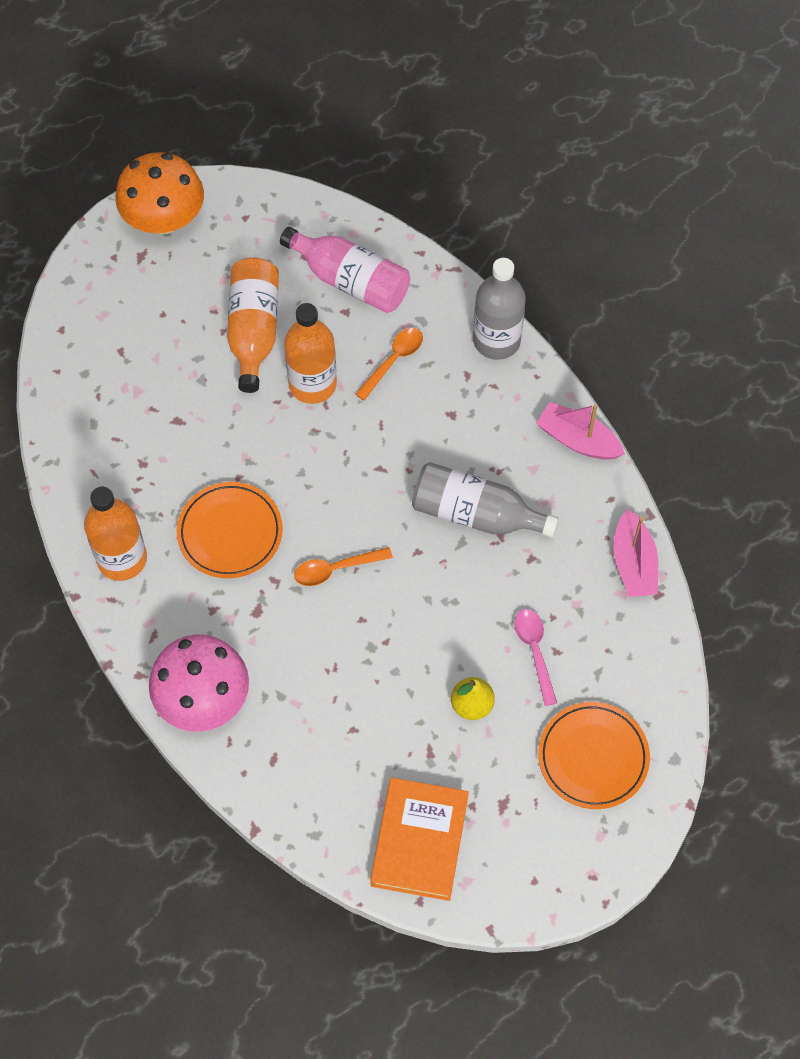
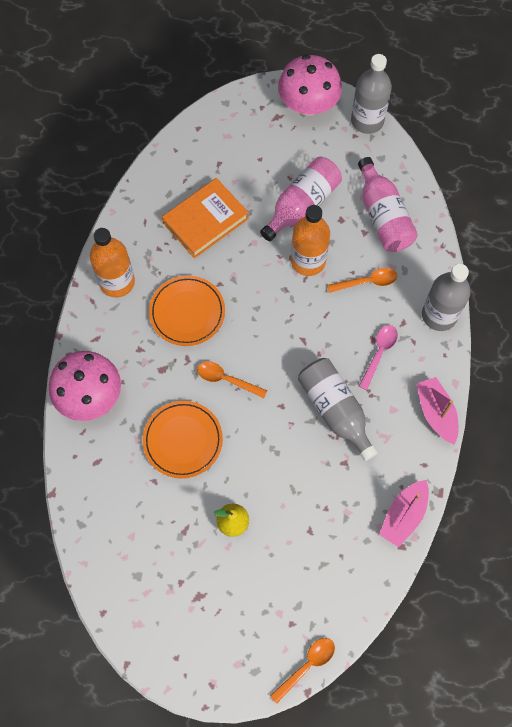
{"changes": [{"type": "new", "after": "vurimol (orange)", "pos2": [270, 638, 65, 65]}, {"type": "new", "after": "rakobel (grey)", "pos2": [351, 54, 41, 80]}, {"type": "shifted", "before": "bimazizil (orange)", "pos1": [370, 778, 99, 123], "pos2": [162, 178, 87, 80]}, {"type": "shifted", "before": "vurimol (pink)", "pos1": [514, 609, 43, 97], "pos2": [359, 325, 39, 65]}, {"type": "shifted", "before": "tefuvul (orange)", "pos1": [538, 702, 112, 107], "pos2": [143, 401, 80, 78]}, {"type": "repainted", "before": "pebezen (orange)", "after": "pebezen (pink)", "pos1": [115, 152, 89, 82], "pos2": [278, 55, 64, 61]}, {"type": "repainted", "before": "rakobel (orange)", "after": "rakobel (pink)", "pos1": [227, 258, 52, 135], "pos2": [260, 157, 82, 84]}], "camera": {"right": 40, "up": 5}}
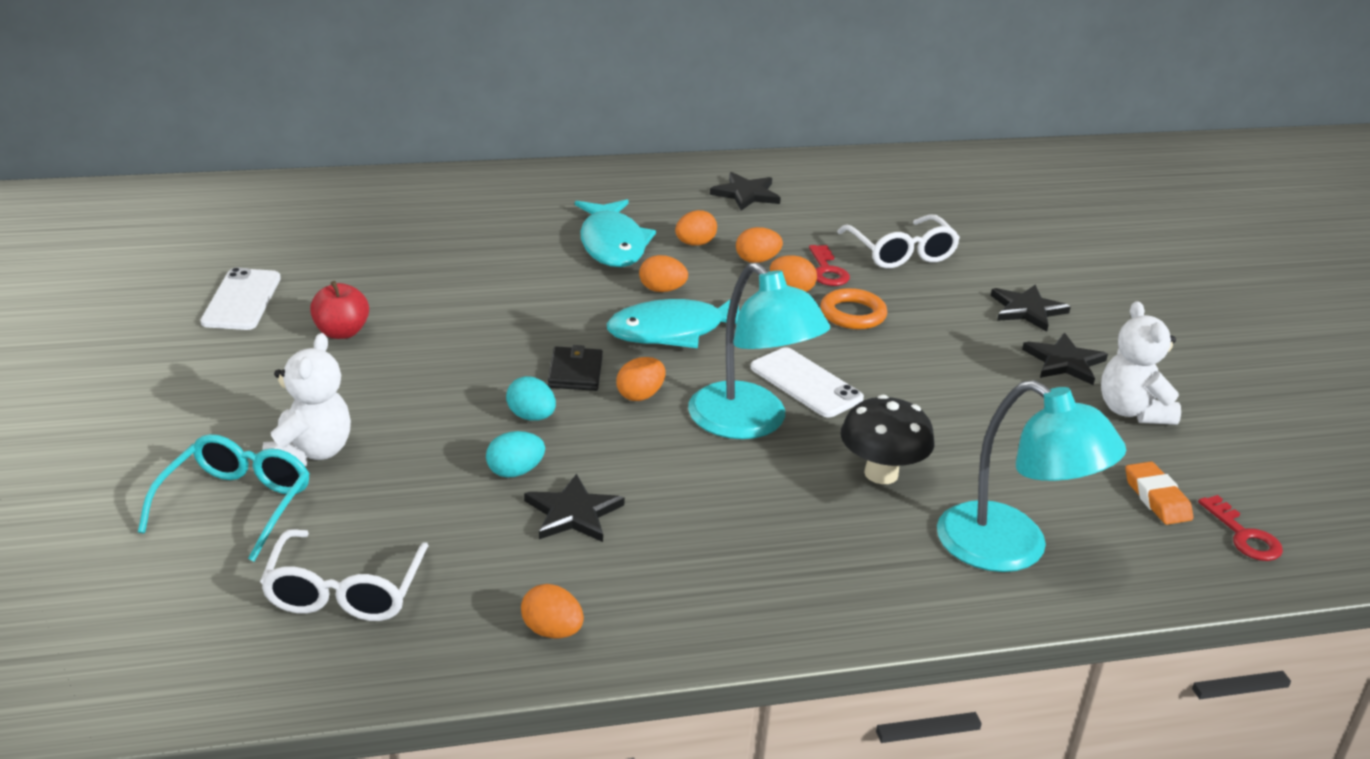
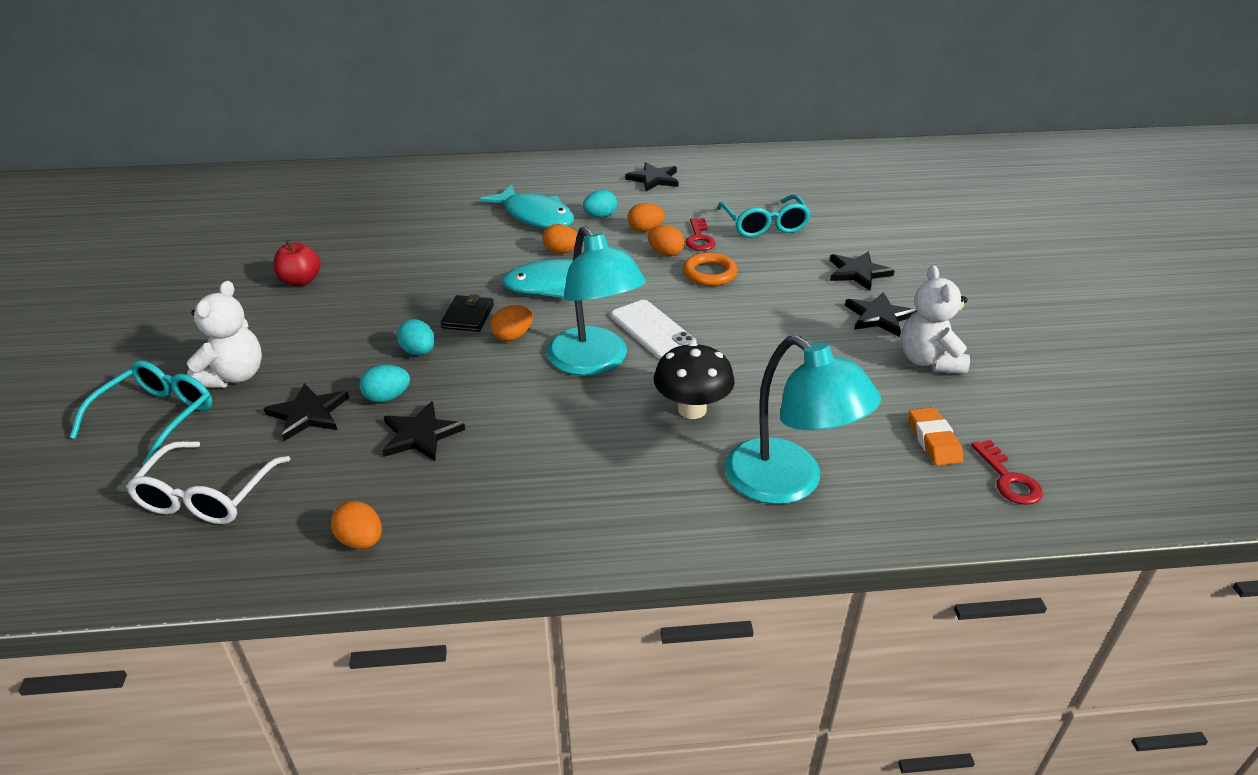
{"changes": [{"type": "gone", "before": "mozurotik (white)", "pos1": [201, 268, 80, 62]}, {"type": "new", "after": "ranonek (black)", "pos2": [264, 383, 85, 58]}, {"type": "repainted", "before": "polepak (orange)", "after": "polepak (turquoise)", "pos1": [675, 210, 42, 35], "pos2": [583, 190, 34, 28]}, {"type": "repainted", "before": "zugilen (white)", "after": "zugilen (turquoise)", "pos1": [837, 214, 123, 54], "pos2": [717, 195, 94, 42]}, {"type": "rotated", "before": "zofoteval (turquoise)", "pos1": [575, 200, 81, 67], "pos2": [480, 184, 94, 45], "turn": -45}], "camera": {"right": 10, "up": 5}}
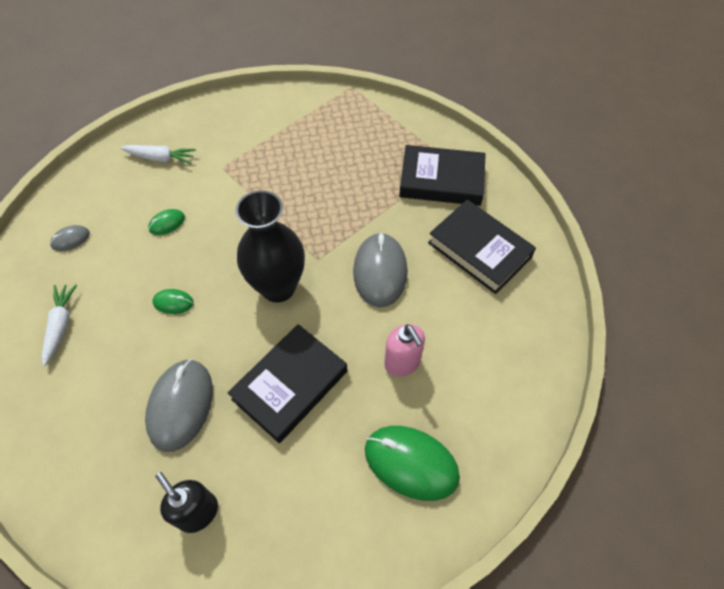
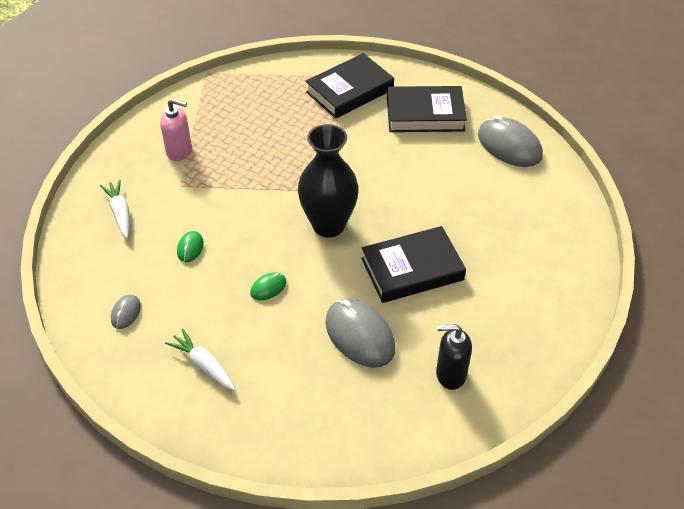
{"changes": [{"type": "gone", "before": "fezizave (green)", "pos1": [365, 426, 95, 75]}, {"type": "shifted", "before": "fezizave (grey)", "pos1": [353, 232, 55, 75], "pos2": [478, 116, 65, 51]}, {"type": "shifted", "before": "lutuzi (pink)", "pos1": [384, 324, 41, 53], "pos2": [160, 98, 32, 63]}, {"type": "rotated", "before": "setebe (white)", "pos1": [120, 145, 76, 19], "pos2": [100, 180, 30, 58], "turn": -75}, {"type": "rotated", "before": "bimazizil (black)", "pos1": [228, 324, 119, 119], "pos2": [361, 226, 105, 77], "turn": 75}], "camera": {"right": -45, "up": -10}}
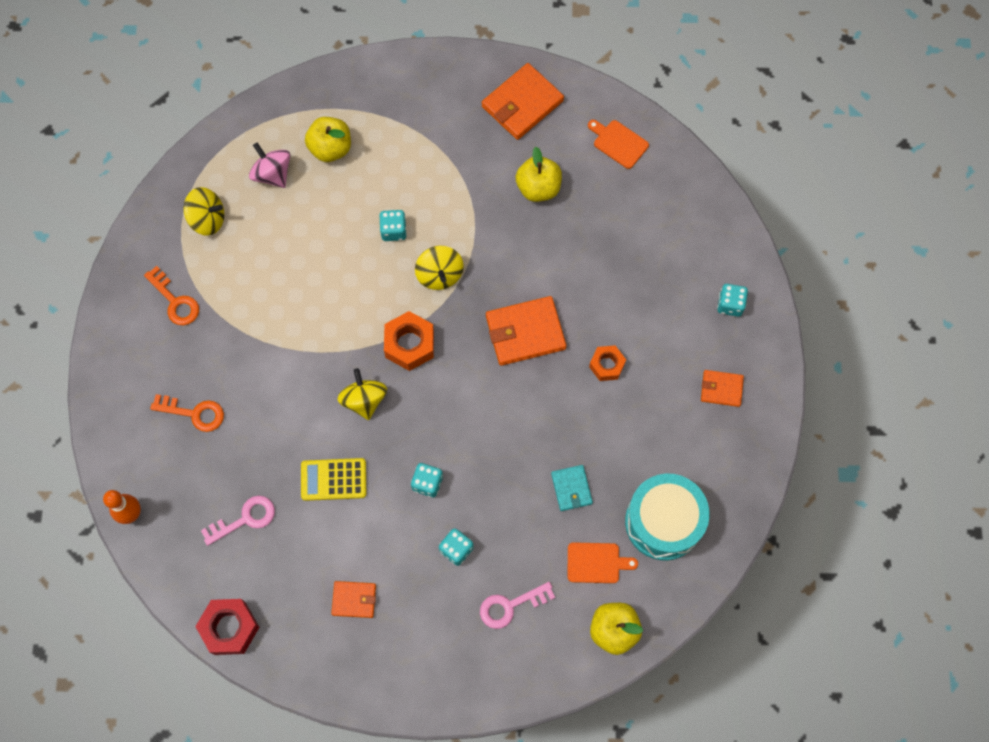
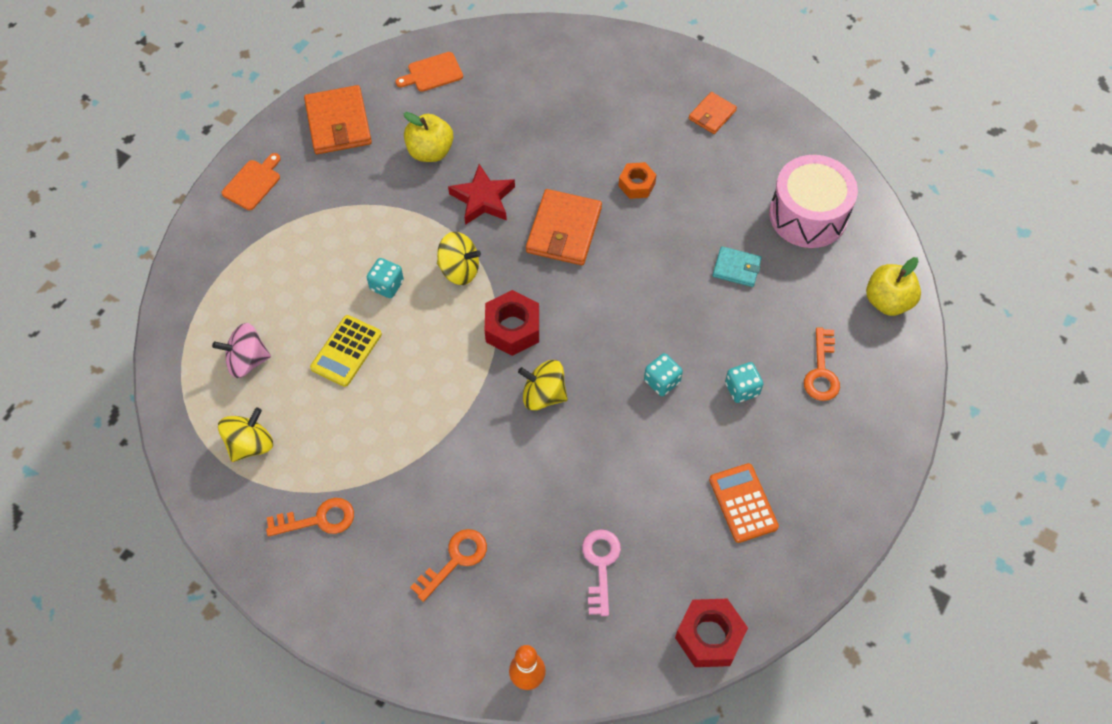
{"changes": [{"type": "gone", "before": "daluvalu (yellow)", "pos1": [305, 117, 46, 45]}, {"type": "gone", "before": "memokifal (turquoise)", "pos1": [717, 284, 31, 33]}, {"type": "new", "after": "ranonek (red)", "pos2": [448, 164, 67, 61]}, {"type": "shifted", "before": "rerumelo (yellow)", "pos1": [301, 458, 65, 43], "pos2": [310, 315, 72, 72]}, {"type": "shifted", "before": "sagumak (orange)", "pos1": [568, 542, 70, 41], "pos2": [222, 153, 59, 57]}, {"type": "swapped", "before": "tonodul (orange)", "after": "rerumelo (orange)", "pos1": [331, 581, 45, 37], "pos2": [709, 463, 70, 80]}, {"type": "repainted", "before": "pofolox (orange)", "after": "pofolox (red)", "pos1": [384, 311, 50, 60], "pos2": [485, 290, 54, 66]}, {"type": "repainted", "before": "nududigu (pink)", "after": "nududigu (orange)", "pos1": [480, 582, 76, 47], "pos2": [804, 327, 36, 74]}, {"type": "repainted", "before": "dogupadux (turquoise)", "after": "dogupadux (pink)", "pos1": [625, 474, 85, 86], "pos2": [769, 155, 89, 93]}], "camera": {"right": -60, "up": -10}}
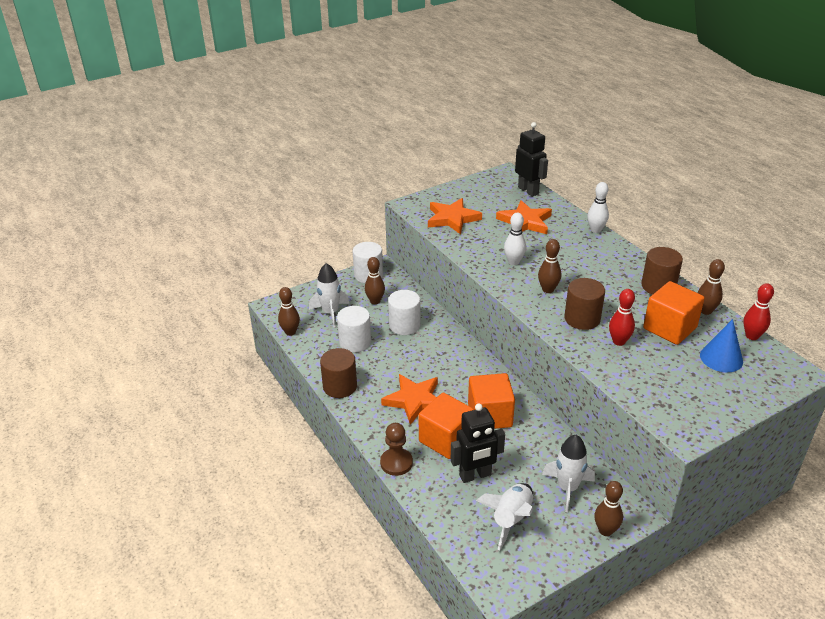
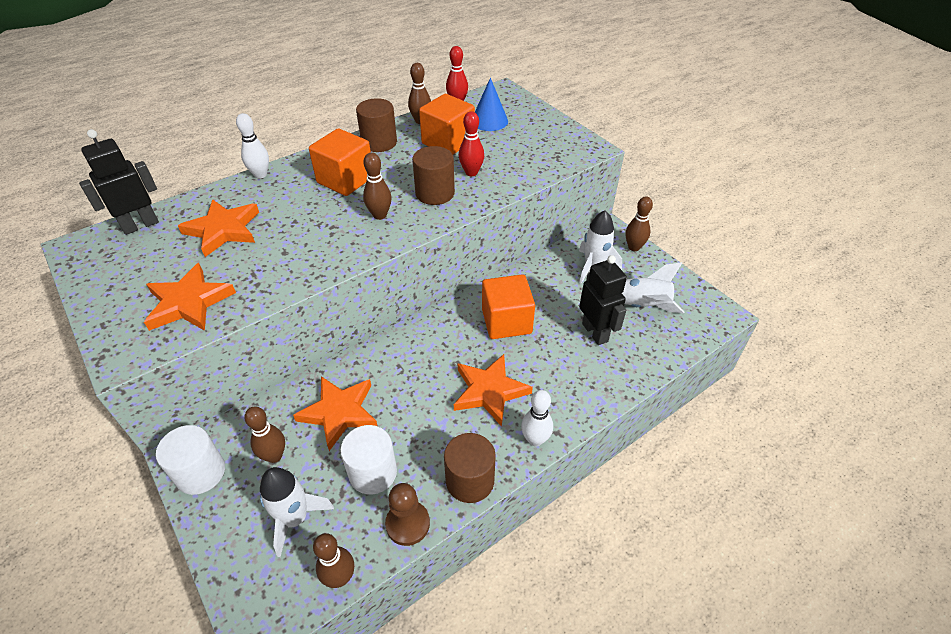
{"changes": [{"type": "shifted", "before": "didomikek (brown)", "pos1": [380, 423, 33, 53], "pos2": [385, 483, 45, 63]}, {"type": "shifted", "before": "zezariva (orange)", "pos1": [419, 393, 55, 66], "pos2": [309, 128, 62, 68]}, {"type": "shifted", "before": "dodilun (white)", "pos1": [504, 213, 22, 52], "pos2": [521, 390, 32, 56]}, {"type": "swapped", "before": "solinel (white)", "after": "ranonek (orange)", "pos1": [388, 290, 33, 45], "pos2": [293, 376, 84, 75]}], "camera": {"right": -95, "up": 10}}
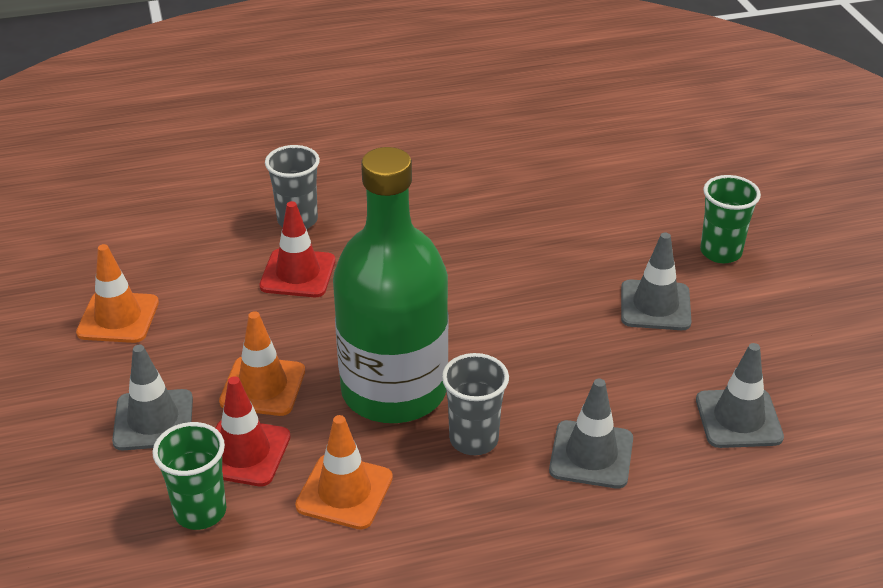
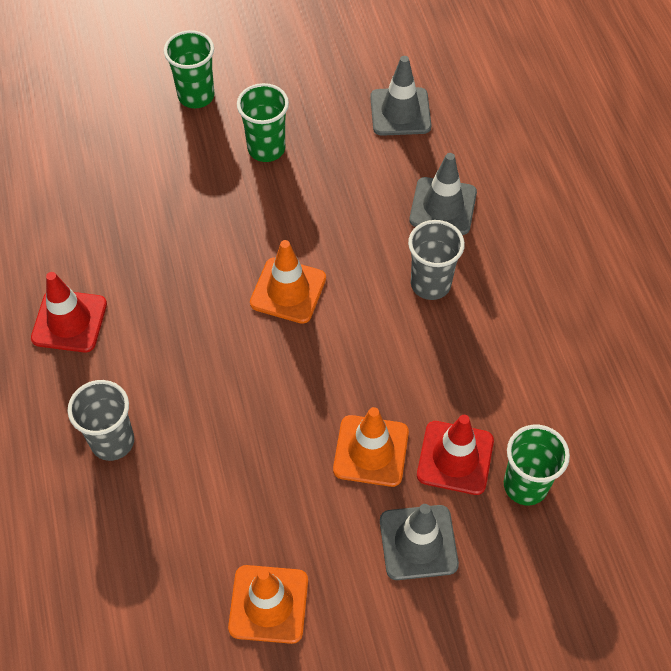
{"changes": [{"type": "gone", "before": "rakobel (green)", "pos1": [333, 147, 115, 276]}, {"type": "shifted", "before": "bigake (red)", "pos1": [259, 201, 76, 96], "pos2": [31, 272, 76, 80]}, {"type": "shifted", "before": "bigake (orange)", "pos1": [295, 415, 98, 115], "pos2": [250, 240, 76, 84]}, {"type": "swapped", "before": "bigake (grey)", "after": "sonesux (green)", "pos1": [621, 233, 70, 97], "pos2": [237, 83, 52, 79]}], "camera": {"right": -90, "up": 20}}
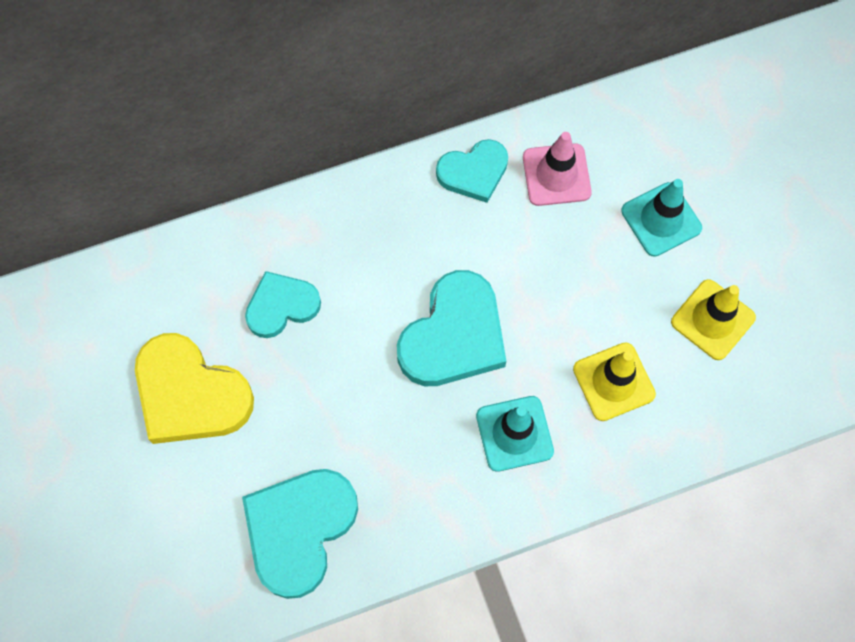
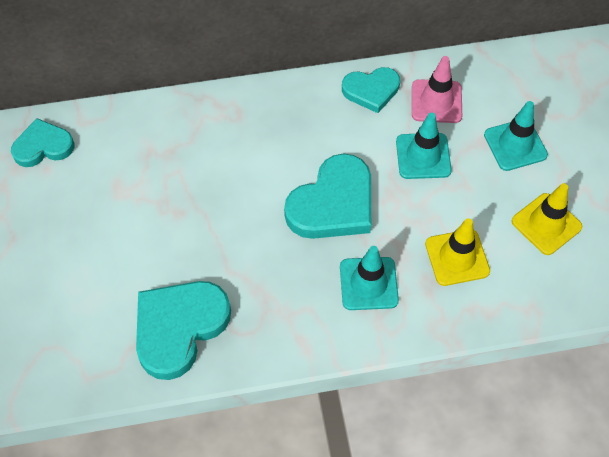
{"changes": [{"type": "gone", "before": "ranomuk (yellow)", "pos1": [135, 333, 119, 111]}, {"type": "new", "after": "bigake (turquoise)", "pos2": [396, 113, 56, 66]}, {"type": "shifted", "before": "ranomuk (turquoise)", "pos1": [245, 271, 76, 67], "pos2": [11, 118, 63, 49]}], "camera": {"right": 10, "up": -10}}
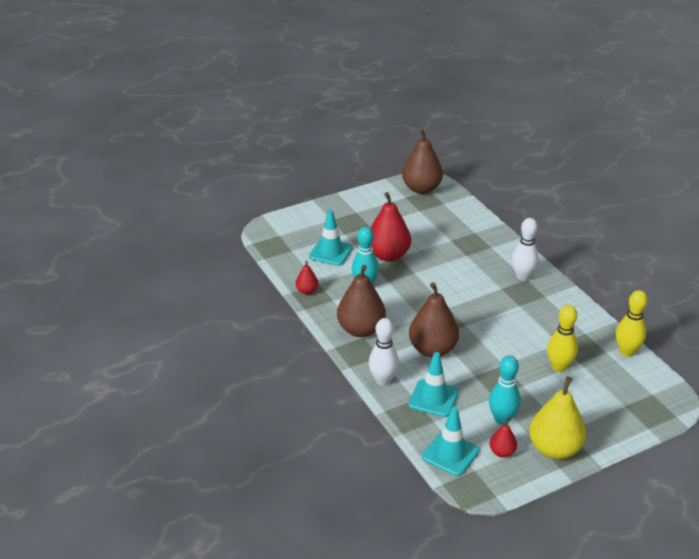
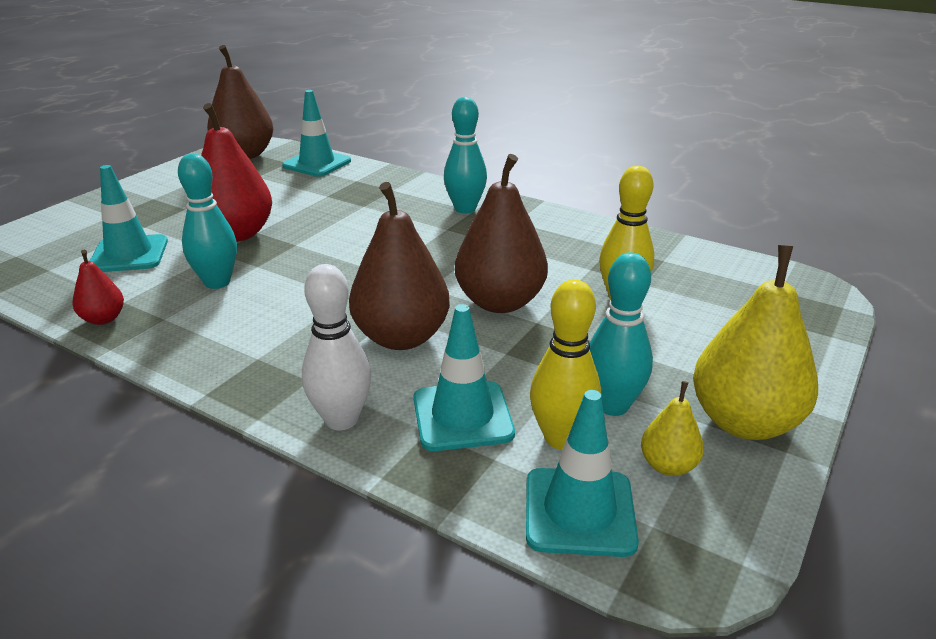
{"changes": [{"type": "new", "after": "bigake (turquoise)", "pos2": [282, 90, 69, 87]}, {"type": "shifted", "before": "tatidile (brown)", "pos1": [337, 265, 49, 72], "pos2": [455, 154, 93, 159]}, {"type": "shifted", "before": "dodilun (yellow)", "pos1": [616, 290, 31, 67], "pos2": [530, 279, 71, 171]}, {"type": "repainted", "before": "tatidile (red)", "after": "tatidile (yellow)", "pos1": [490, 418, 27, 40], "pos2": [641, 381, 63, 95]}, {"type": "repainted", "before": "dodilun (white)", "after": "dodilun (turquoise)", "pos1": [512, 218, 27, 63], "pos2": [444, 97, 43, 117]}], "camera": {"right": -30, "up": -5}}
